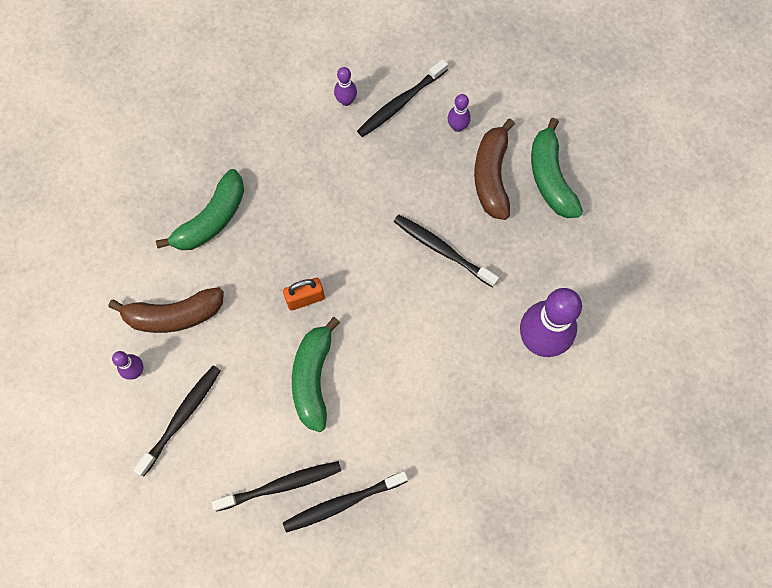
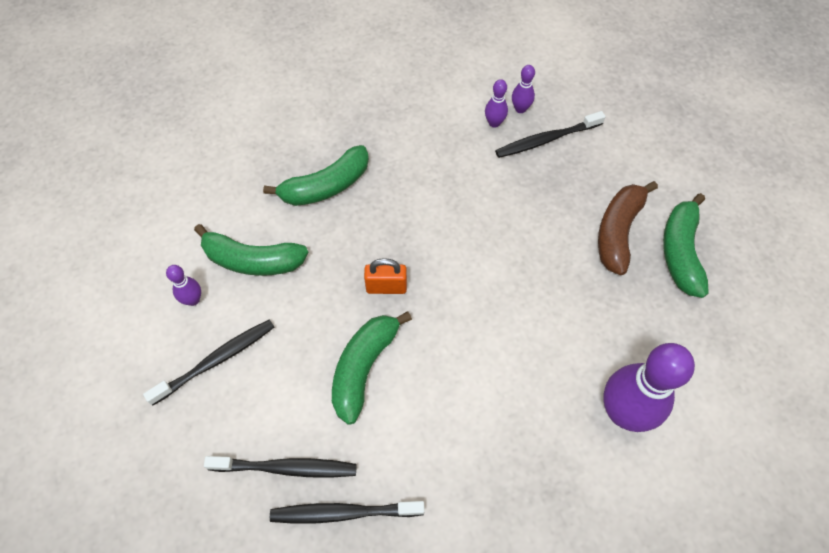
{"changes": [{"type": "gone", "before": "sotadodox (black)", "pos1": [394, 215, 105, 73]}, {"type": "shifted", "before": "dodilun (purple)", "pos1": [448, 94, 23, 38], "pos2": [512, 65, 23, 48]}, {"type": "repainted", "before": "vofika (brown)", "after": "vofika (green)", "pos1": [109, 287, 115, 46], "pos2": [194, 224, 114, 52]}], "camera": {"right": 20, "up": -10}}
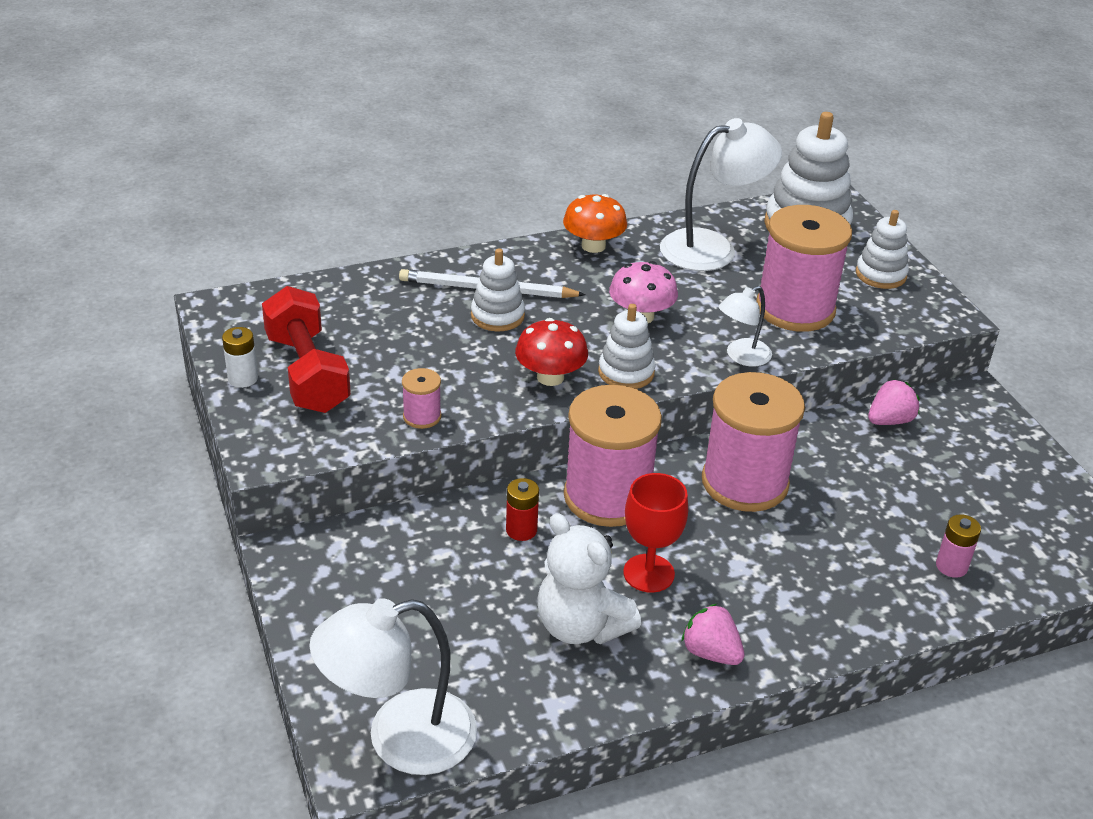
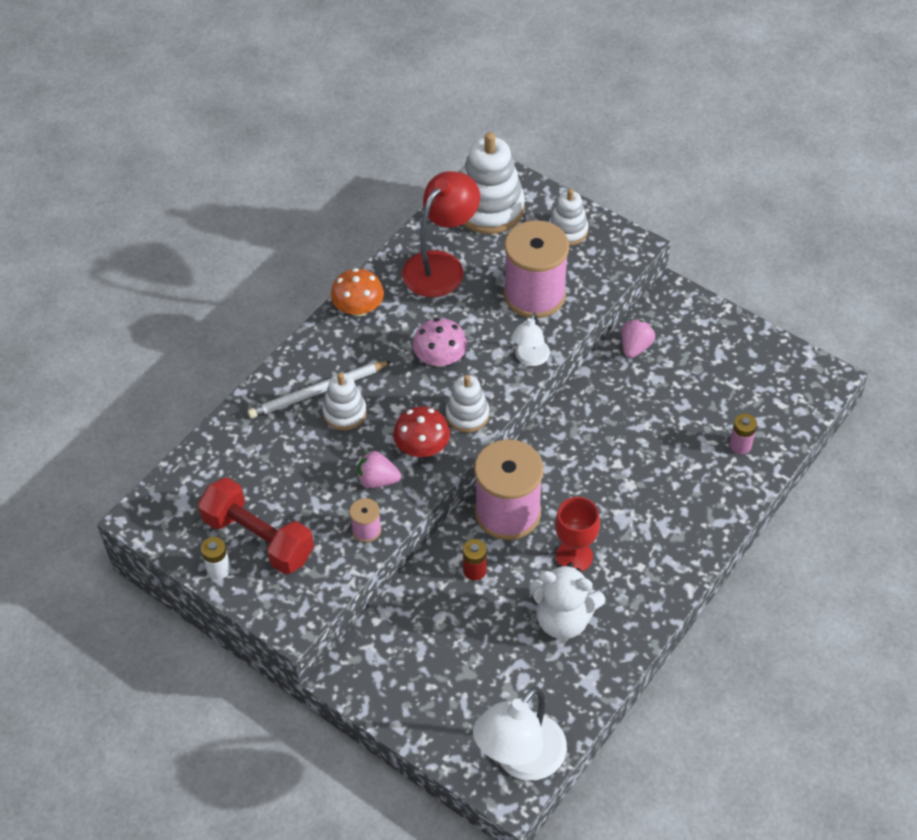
{"changes": [{"type": "gone", "before": "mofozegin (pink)", "pos1": [702, 372, 103, 140]}, {"type": "shifted", "before": "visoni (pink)", "pos1": [681, 604, 64, 61], "pos2": [357, 450, 44, 38]}, {"type": "repainted", "before": "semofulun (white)", "after": "semofulun (red)", "pos1": [660, 118, 122, 153], "pos2": [402, 171, 78, 126]}], "camera": {"right": -30, "up": 15}}
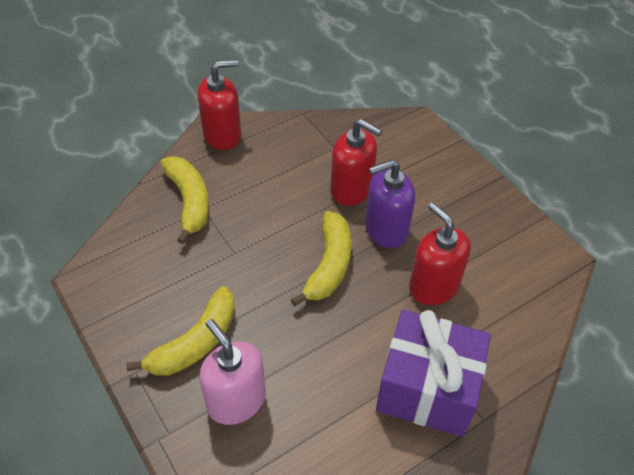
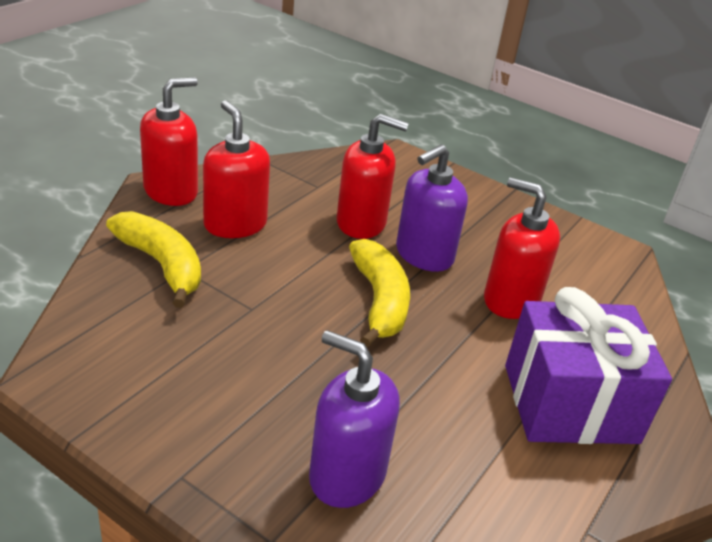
{"changes": [{"type": "gone", "before": "vofika (yellow)", "pos1": [126, 286, 109, 90]}, {"type": "new", "after": "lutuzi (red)", "pos2": [203, 100, 67, 138]}, {"type": "repainted", "before": "lutuzi (pink)", "after": "lutuzi (purple)", "pos1": [199, 319, 67, 106], "pos2": [309, 330, 91, 178]}], "camera": {"right": -25, "up": -15}}
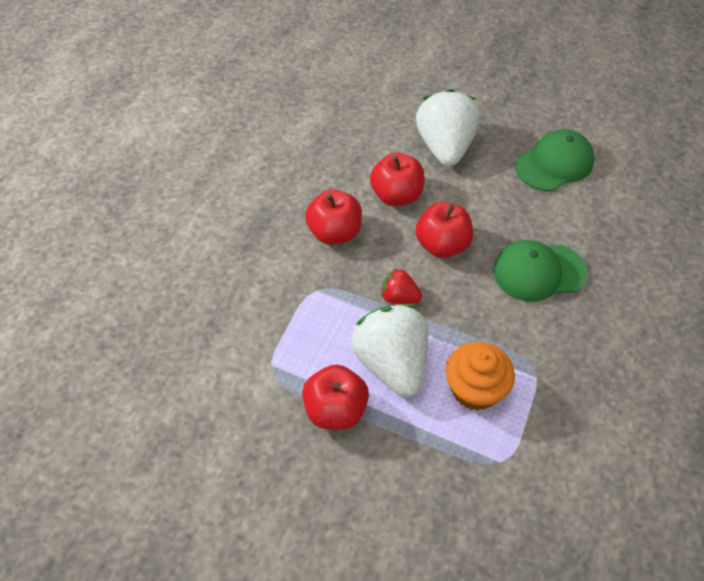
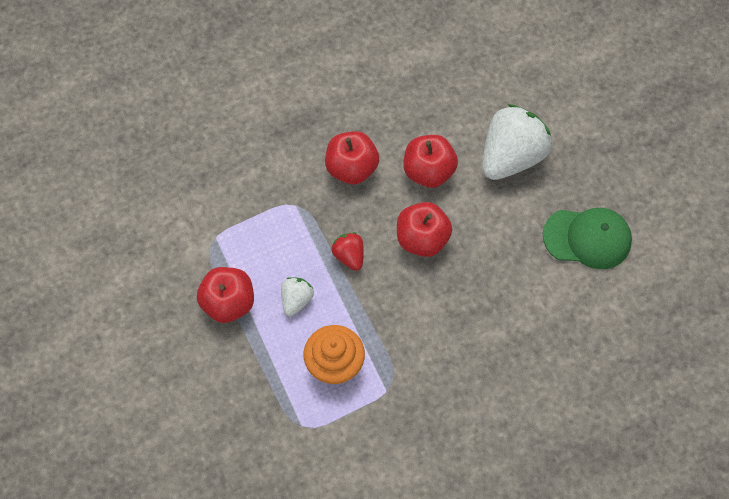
{"changes": [{"type": "gone", "before": "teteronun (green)", "pos1": [493, 240, 94, 62]}, {"type": "scaled", "before": "visoni (white)", "pos1": [351, 304, 77, 93], "pos2": [281, 277, 33, 39], "scale": 0.49}], "camera": {"right": 40, "up": 10}}
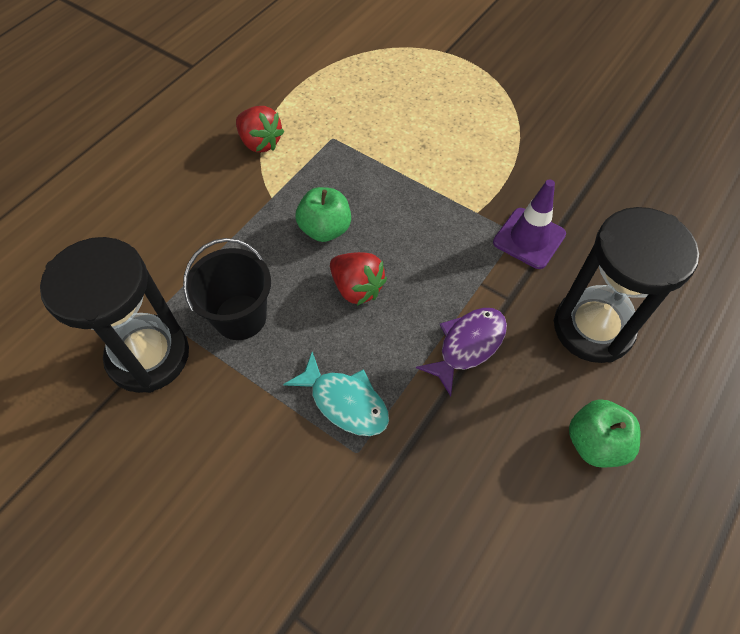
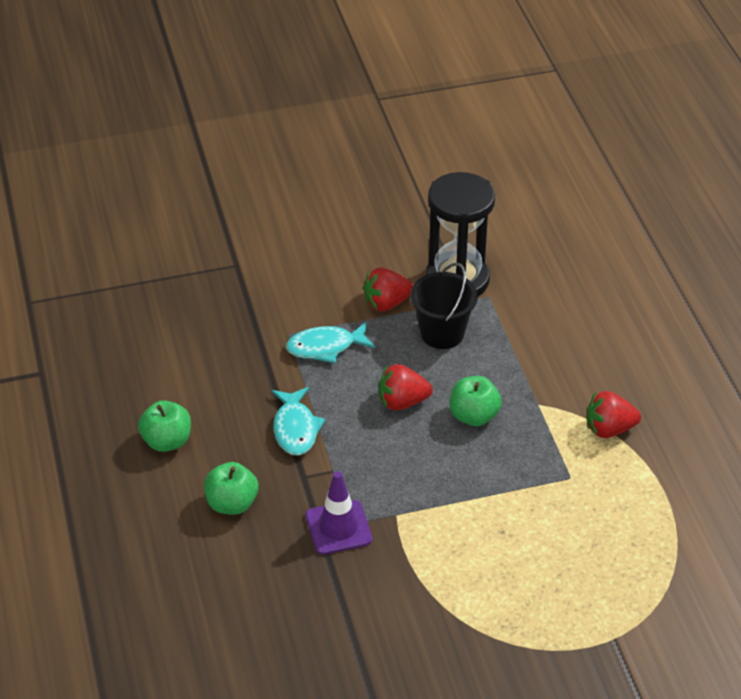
{"changes": [{"type": "new", "after": "visoni (red)", "pos2": [363, 267, 50, 45]}, {"type": "swapped", "before": "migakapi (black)", "after": "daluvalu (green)", "pos1": [554, 207, 145, 156], "pos2": [204, 462, 55, 53]}, {"type": "repainted", "before": "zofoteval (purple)", "after": "zofoteval (turquoise)", "pos1": [416, 308, 91, 89], "pos2": [272, 387, 53, 69]}], "camera": {"right": 130, "up": -15}}
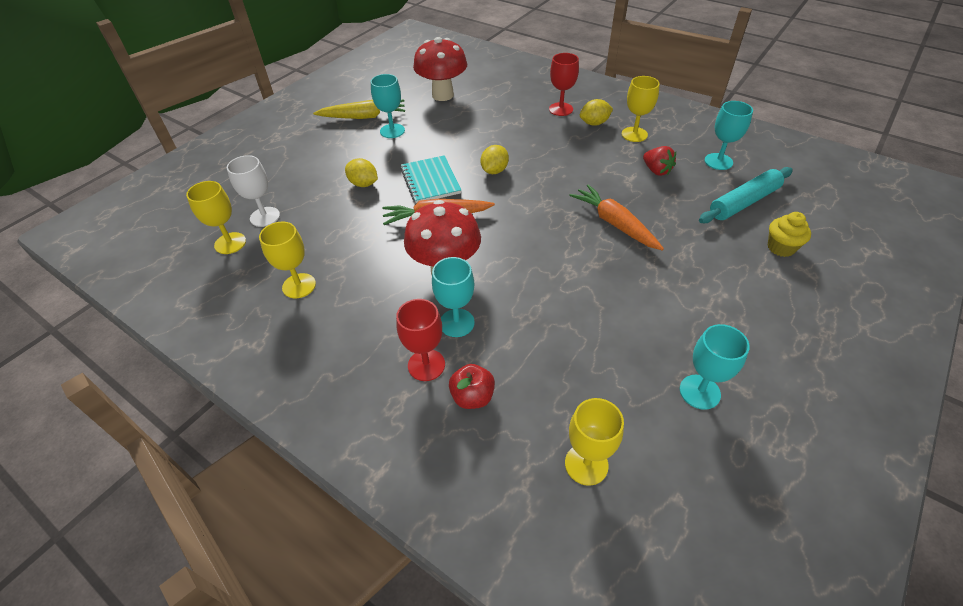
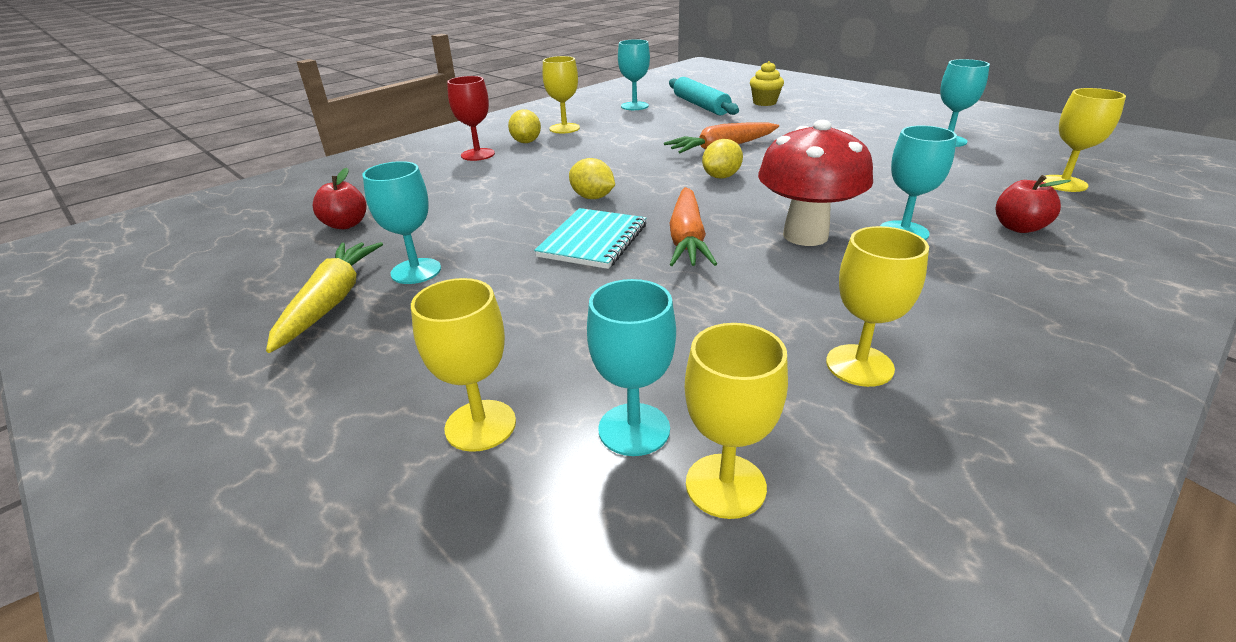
{"changes": [{"type": "gone", "before": "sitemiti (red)", "pos1": [396, 299, 49, 82]}, {"type": "gone", "before": "visoni (red)", "pos1": [643, 146, 33, 30]}, {"type": "new", "after": "sitemiti (yellow)", "pos2": [411, 278, 105, 174]}, {"type": "shifted", "before": "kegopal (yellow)", "pos1": [345, 158, 33, 29], "pos2": [702, 139, 41, 40]}, {"type": "swapped", "before": "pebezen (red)", "after": "daluvalu (red)", "pos1": [413, 37, 54, 64], "pos2": [312, 168, 55, 61]}, {"type": "repainted", "before": "sitemiti (white)", "after": "sitemiti (turquoise)", "pos1": [227, 155, 53, 72], "pos2": [587, 279, 89, 177]}, {"type": "rotated", "before": "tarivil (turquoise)", "pos1": [401, 155, 60, 48], "pos2": [534, 208, 112, 61], "turn": -60}], "camera": {"right": -80, "up": -15}}
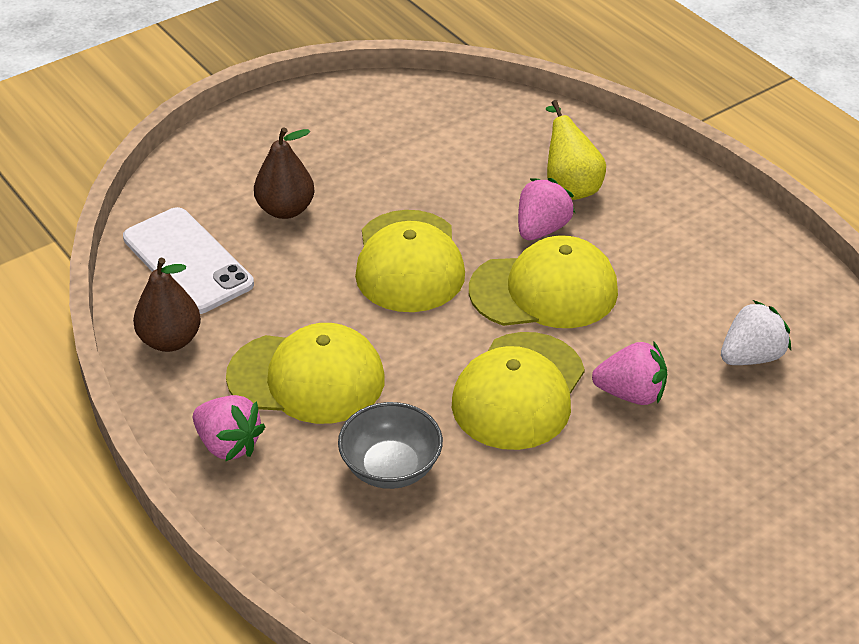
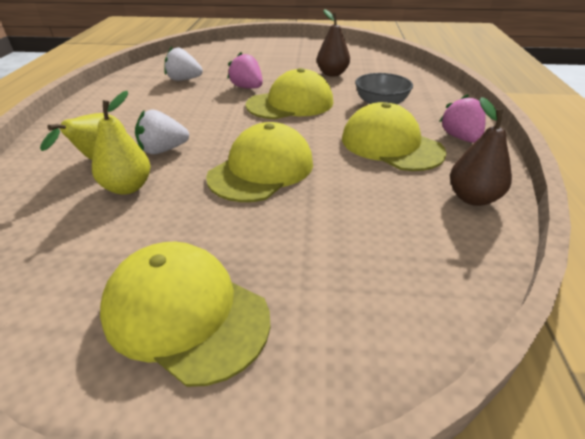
{"changes": [{"type": "gone", "before": "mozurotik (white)", "pos1": [123, 207, 131, 107]}, {"type": "new", "after": "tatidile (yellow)", "pos2": [92, 91, 59, 104]}, {"type": "shifted", "before": "tatidile (brown)", "pos1": [254, 127, 61, 92], "pos2": [317, 9, 33, 68]}, {"type": "shifted", "before": "teteronun (yellow)", "pos1": [469, 236, 149, 92], "pos2": [100, 242, 171, 145]}, {"type": "repainted", "before": "visoni (pink)", "after": "visoni (white)", "pos1": [518, 178, 57, 62], "pos2": [135, 110, 54, 44]}], "camera": {"right": -140, "up": -5}}
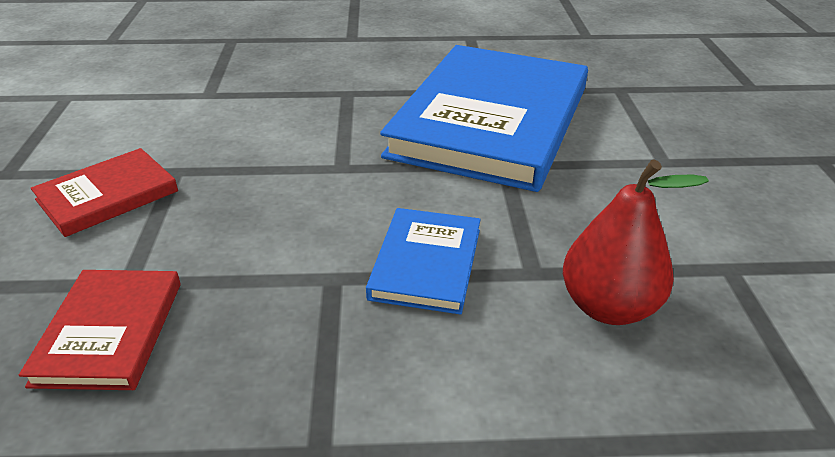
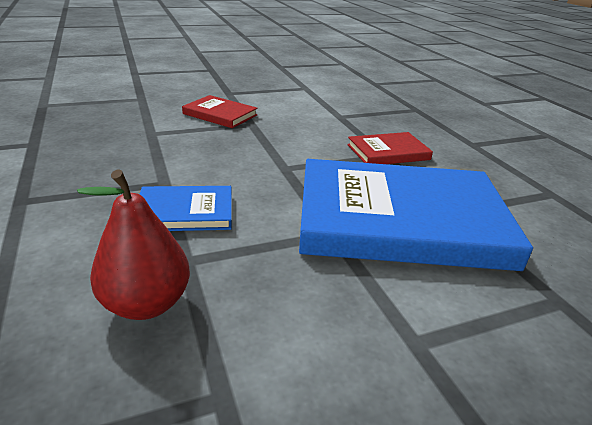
{"changes": [{"type": "shifted", "before": "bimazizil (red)", "pos1": [19, 270, 162, 120], "pos2": [347, 132, 86, 32]}], "camera": {"right": 70, "up": -5}}
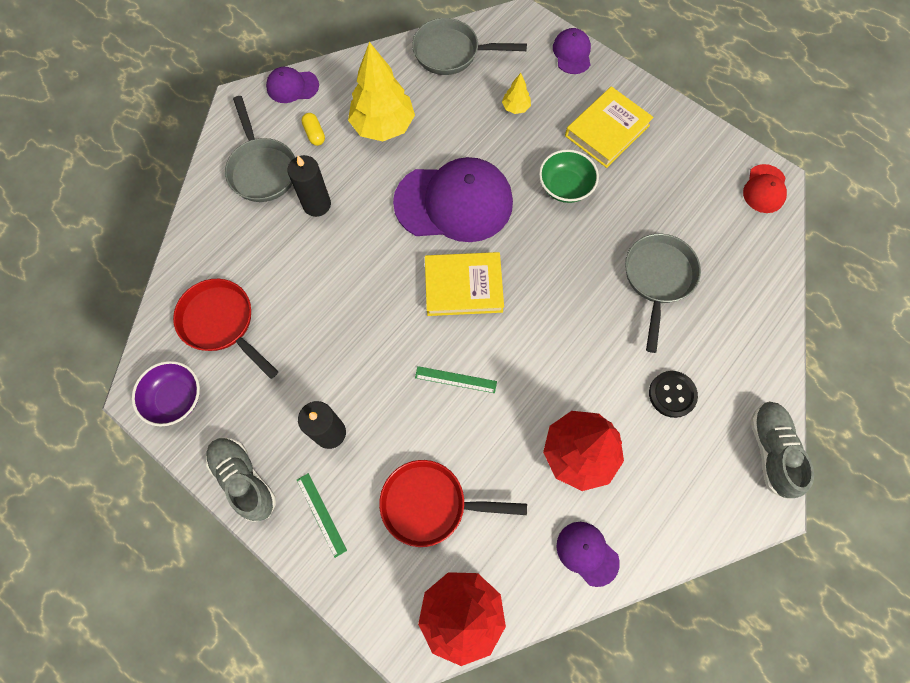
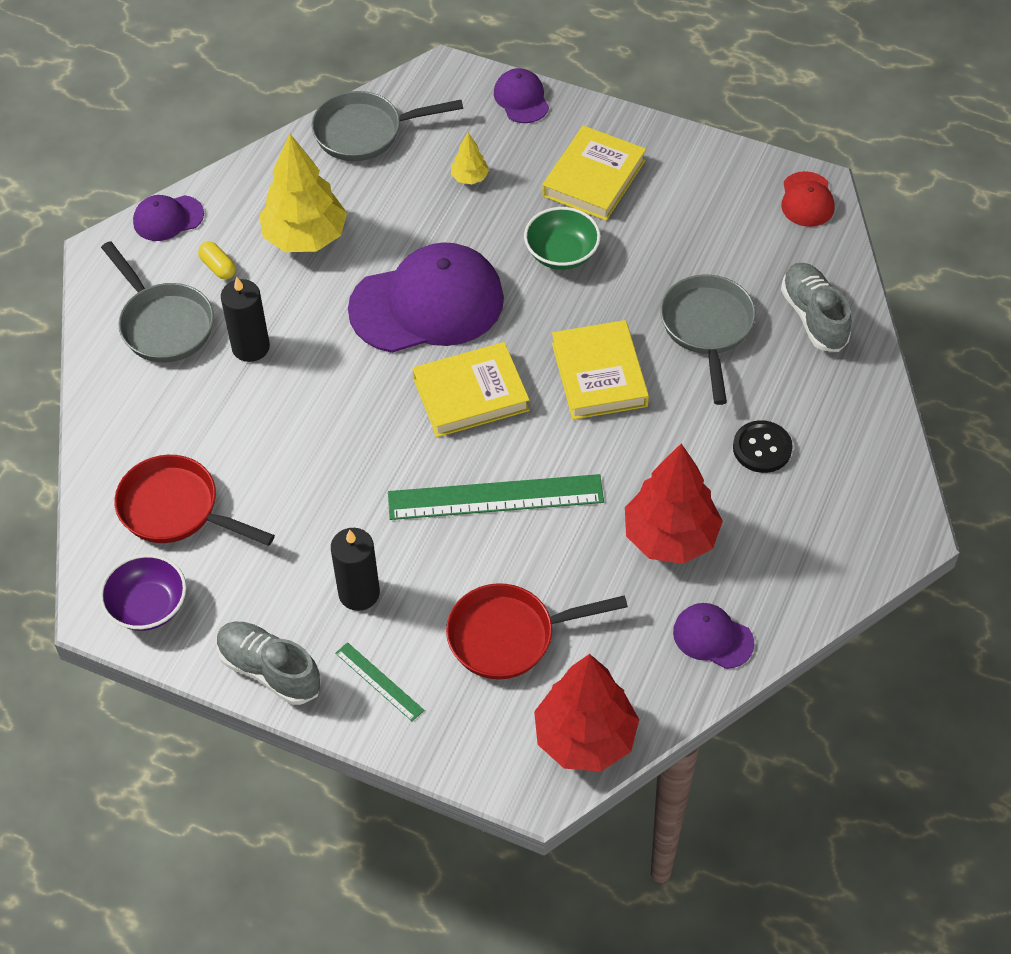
{"changes": [{"type": "new", "after": "bimazizil (yellow)", "pos2": [552, 320, 97, 100]}, {"type": "shifted", "before": "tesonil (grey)", "pos1": [751, 401, 63, 98], "pos2": [781, 263, 71, 89]}, {"type": "scaled", "before": "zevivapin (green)", "pos1": [415, 366, 82, 27], "pos2": [388, 474, 216, 46], "scale": 2.05}], "camera": {"right": -15, "up": -15}}
